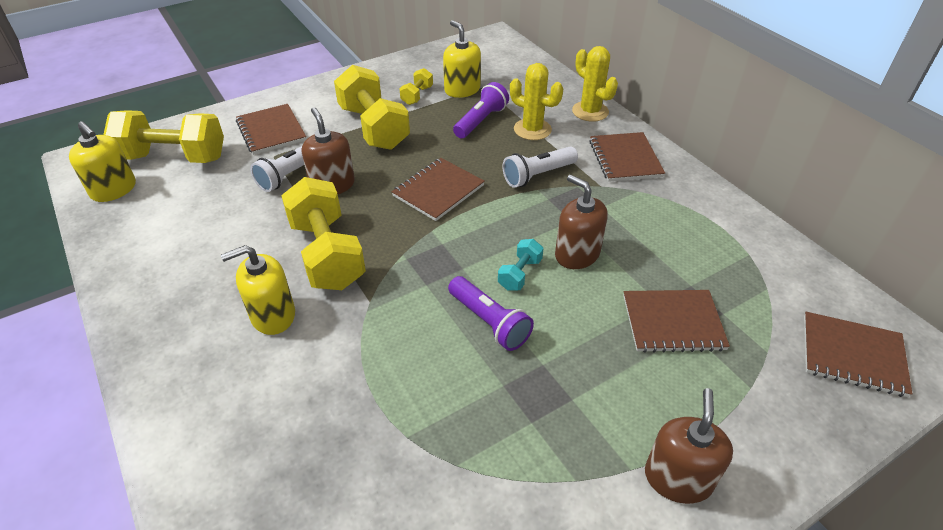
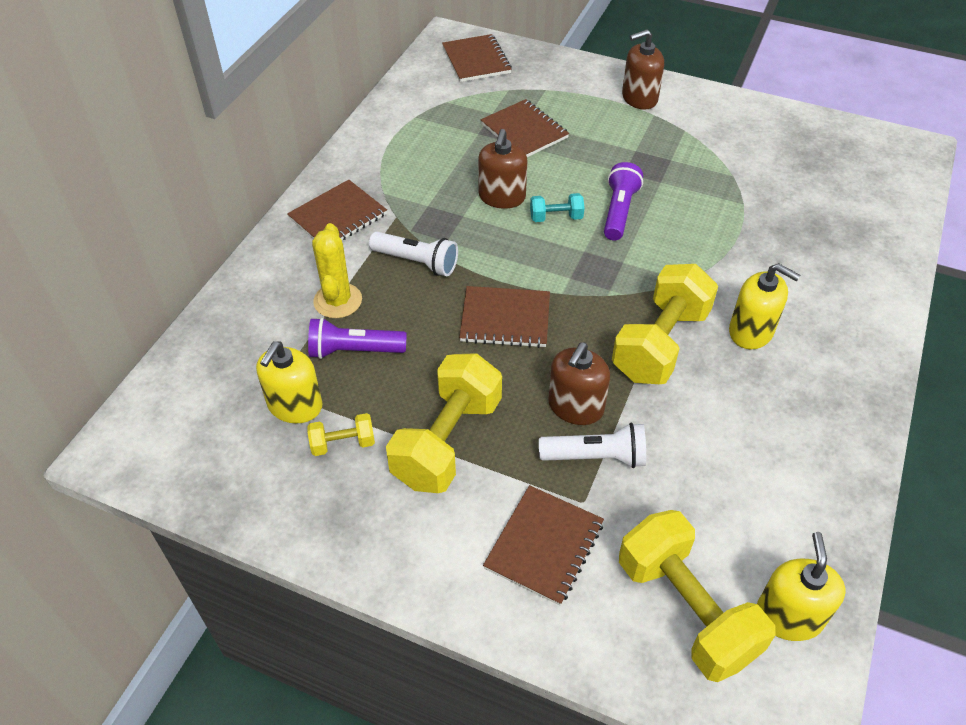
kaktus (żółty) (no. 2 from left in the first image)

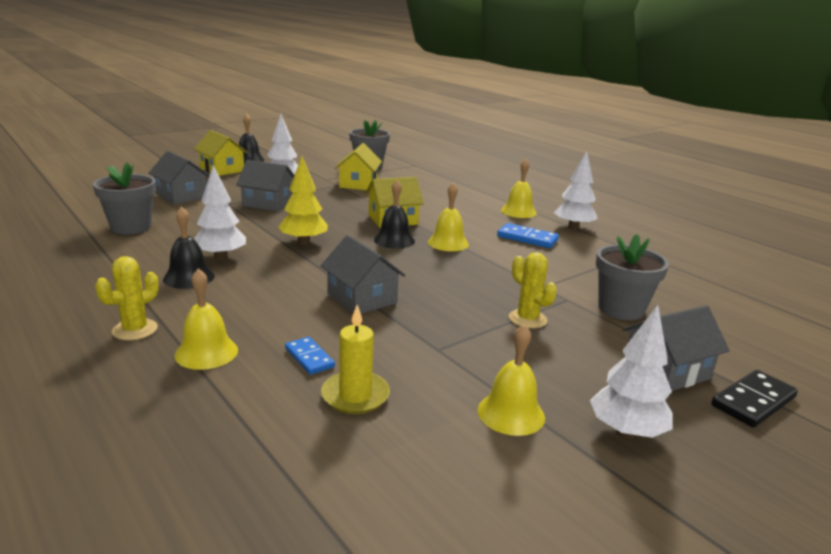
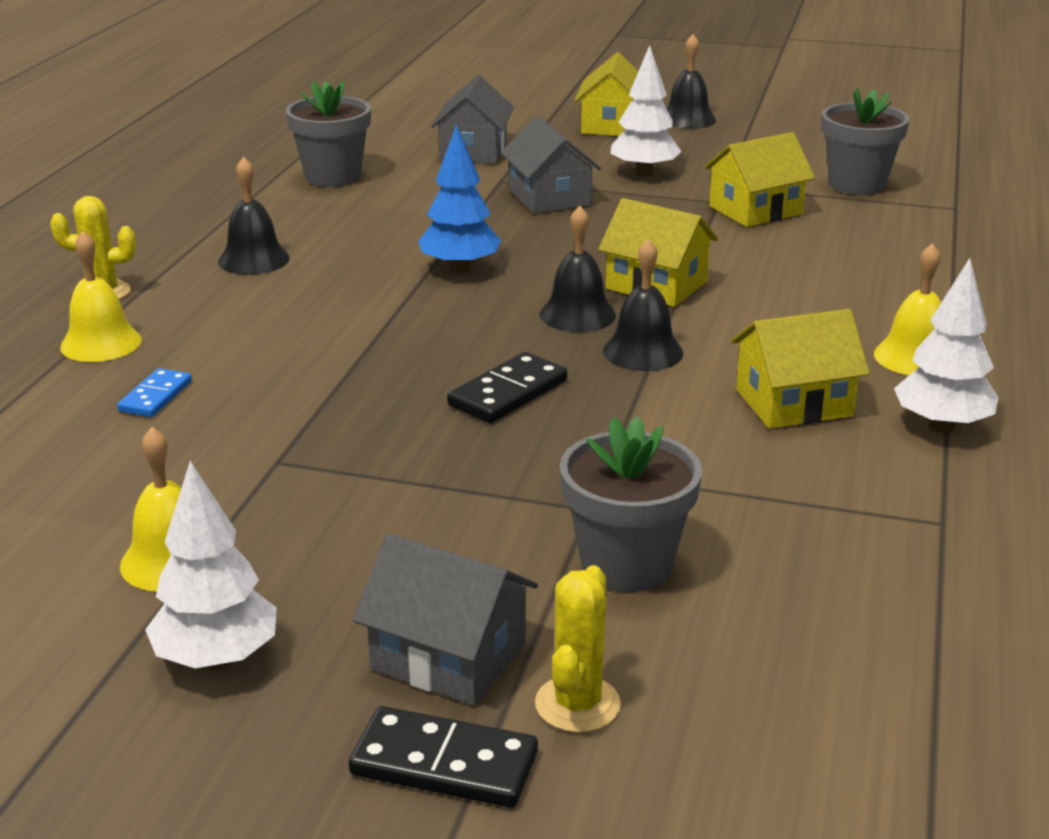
drzewko (biały) (no. 1 from left in the first image); drzewko (niebieski); domek (szary) (no. 3 from left in the first image); świeca (żółty); dzwonek (czarny) (no. 3 from left); domek (żółty) (no. 4 from left); kaktus (żółty) (no. 2 from left); kostka domina (czarny) (no. 2 from left)

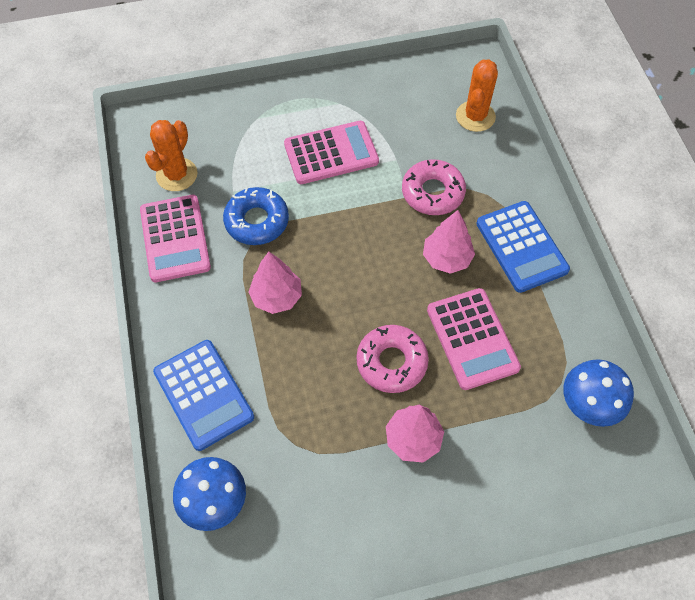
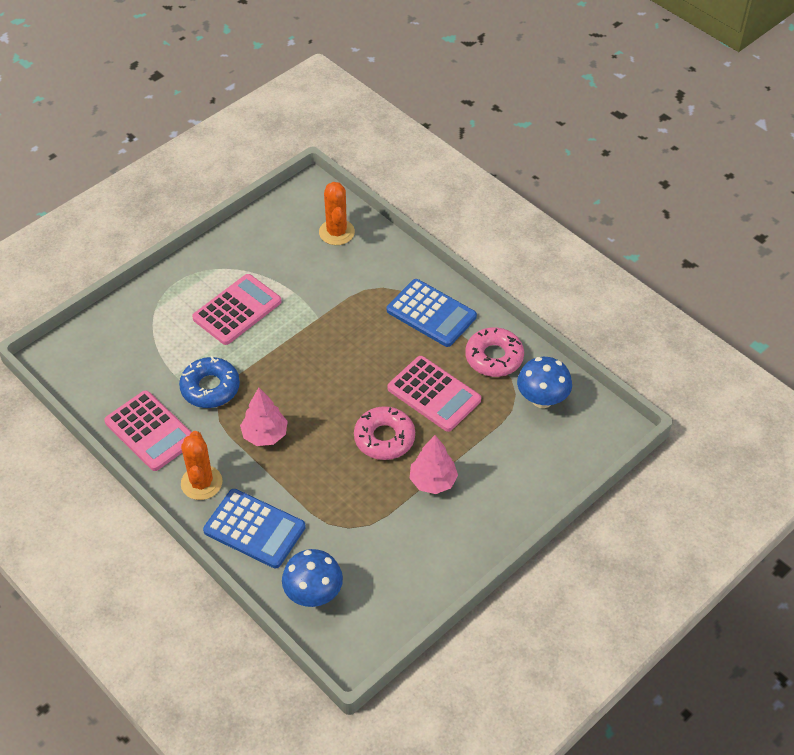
kaktus (pomarańczowy) (no. 1 from left); donut (różowy) (no. 2 from left); drzewko (różowy) (no. 3 from left in the first image)

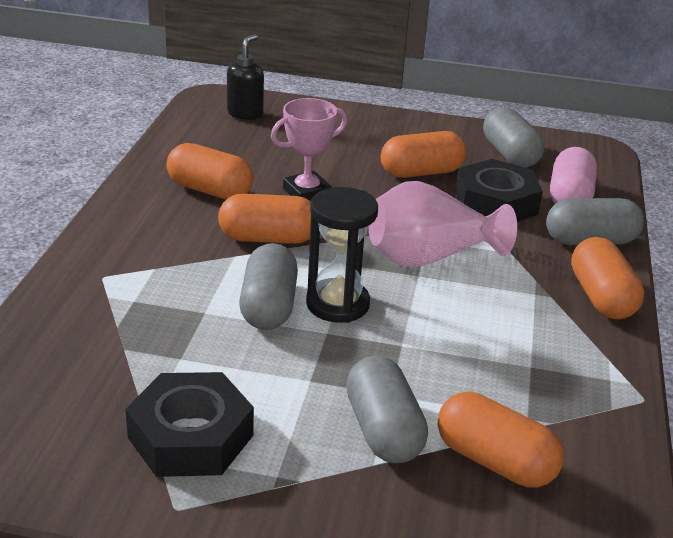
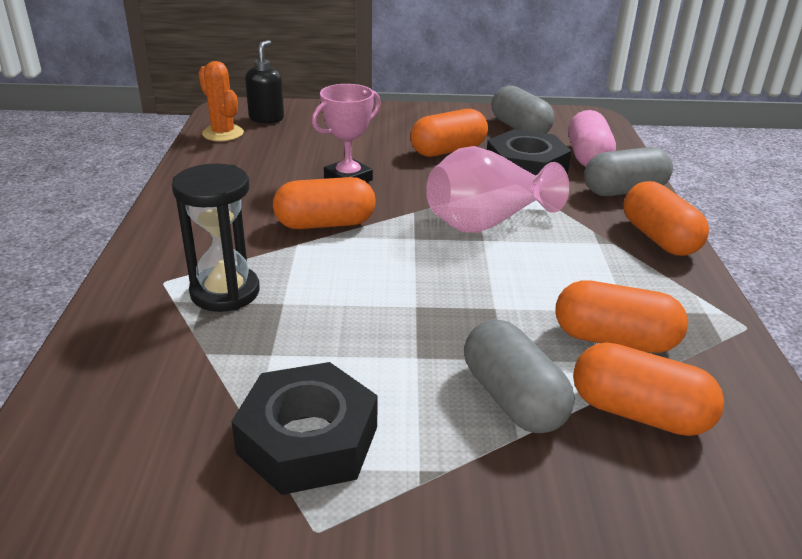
kapsułka (pomarańczowy) (no. 3 from left); kapsułka (szary) (no. 1 from left in the first image); klepsydra (czarny); kaktus (pomarańczowy)

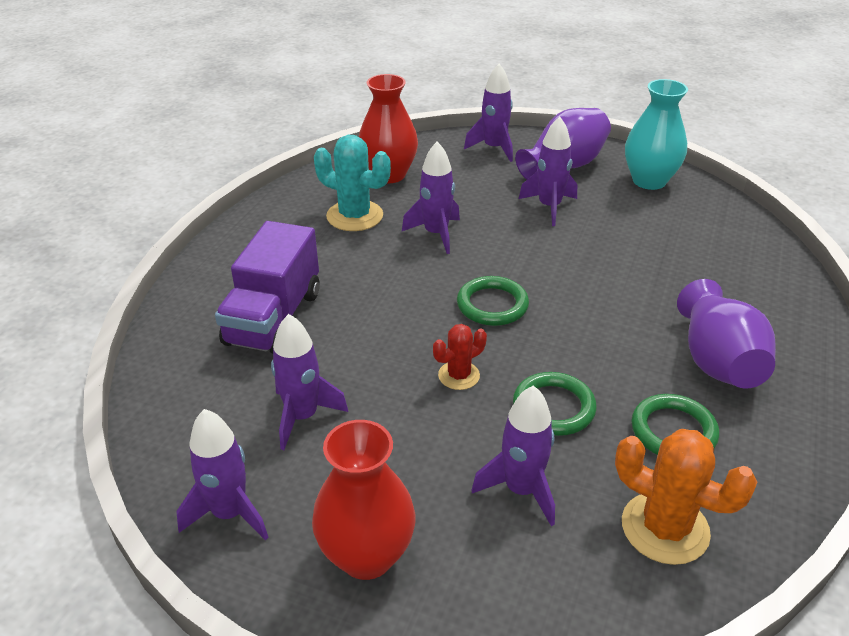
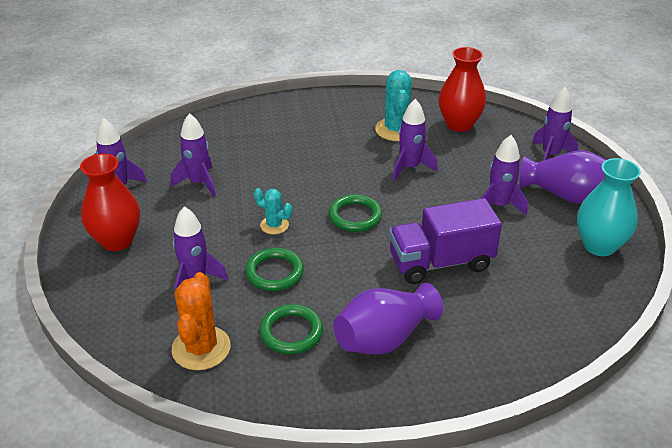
ciężarówka (fioletowy); kaktus (turkusowy) (no. 1 from left)

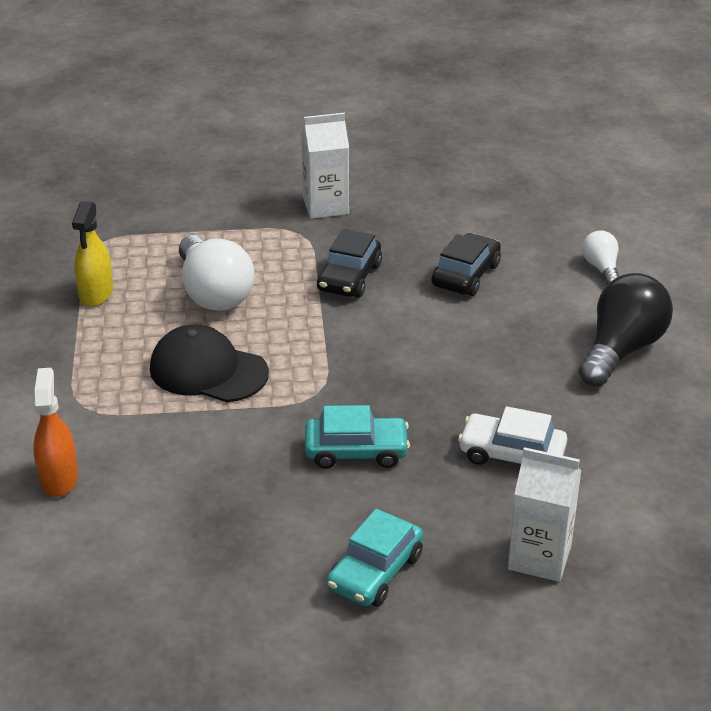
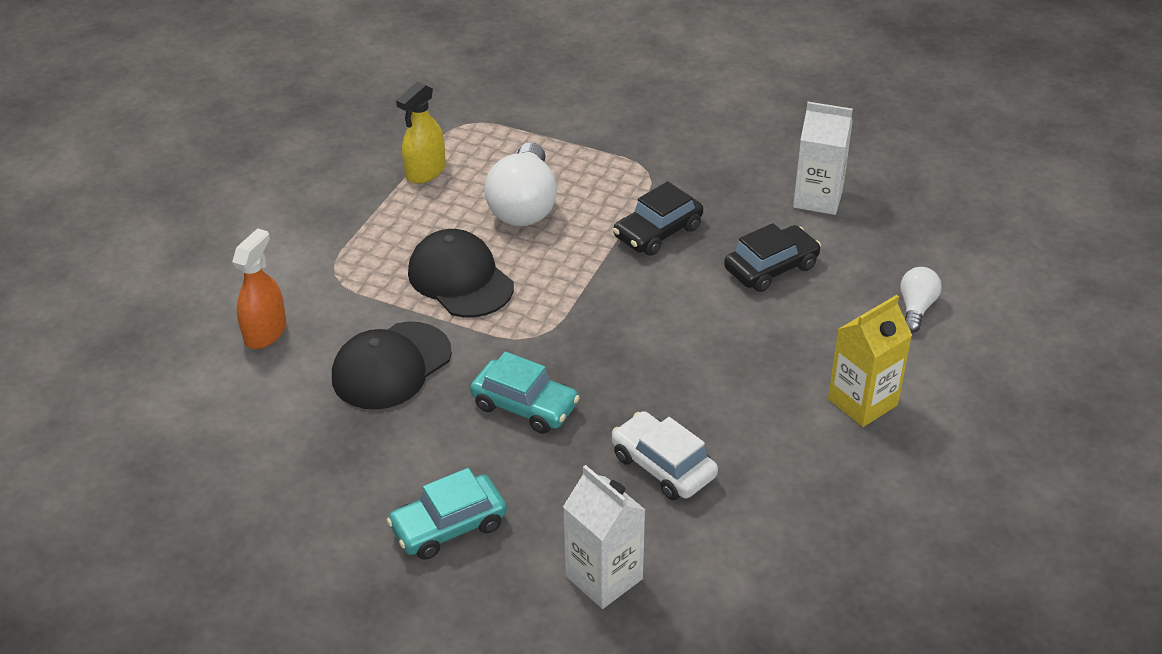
karton mleka (biały) (no. 2 from left); karton mleka (żółty); czapka (czarny) (no. 1 from left)

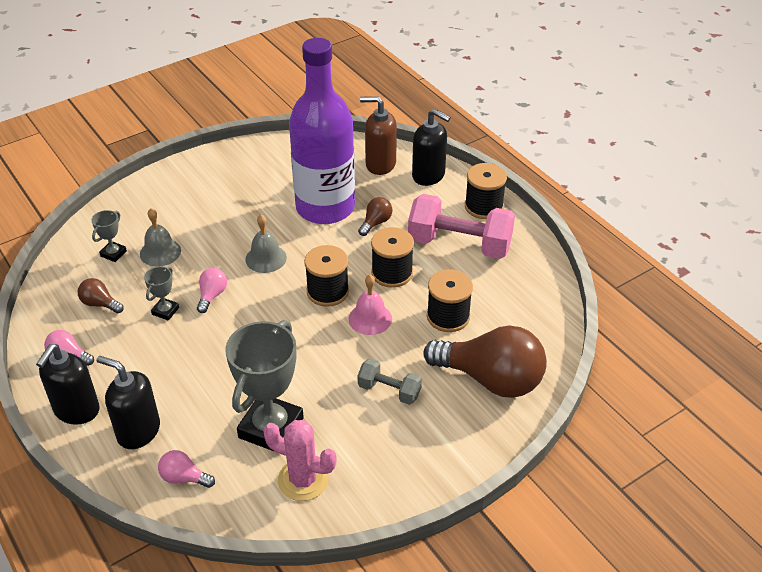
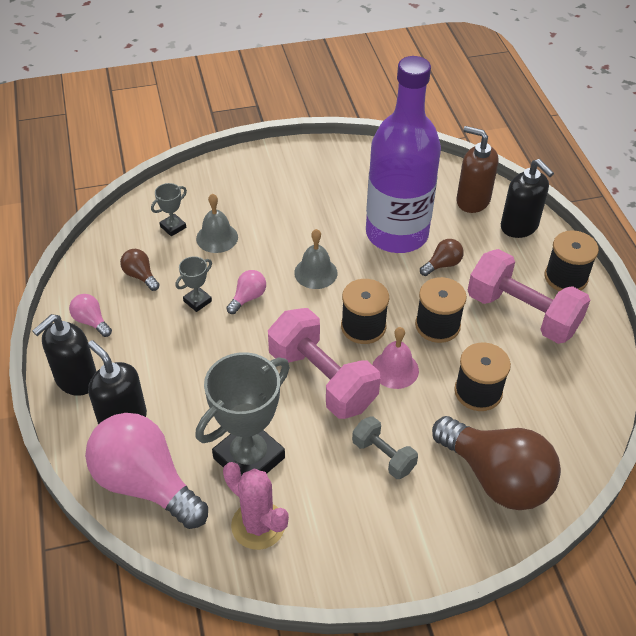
żarówka (różowy) (no. 2 from left); hantel (różowy) (no. 1 from left)

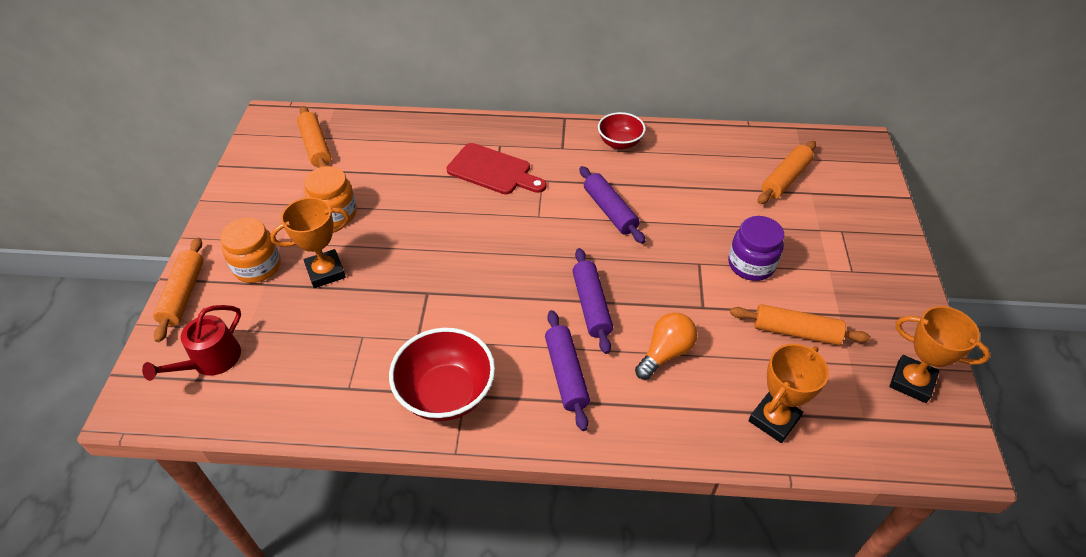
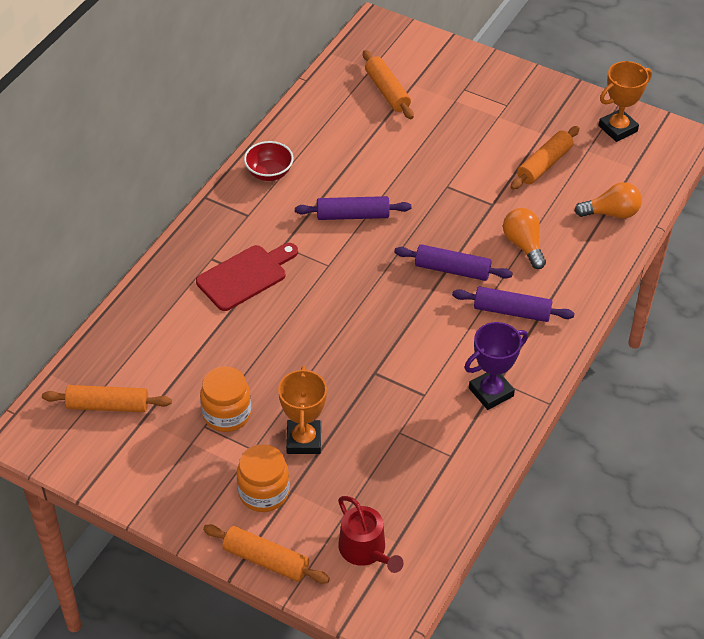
puchar (fioletowy); słoik (fioletowy); żarówka (pomarańczowy) (no. 2 from left)

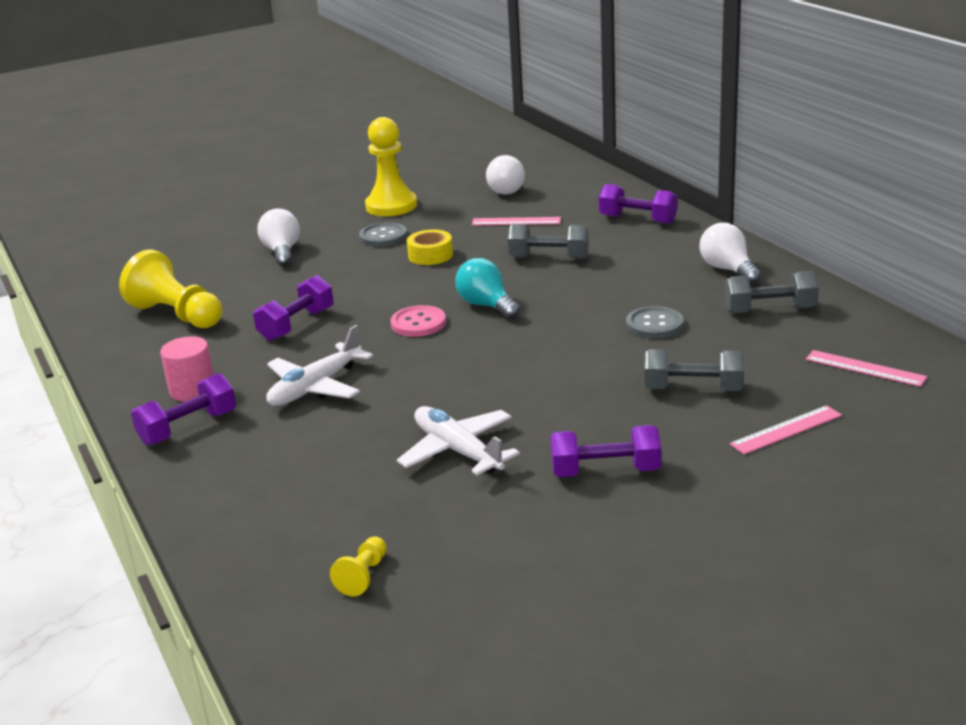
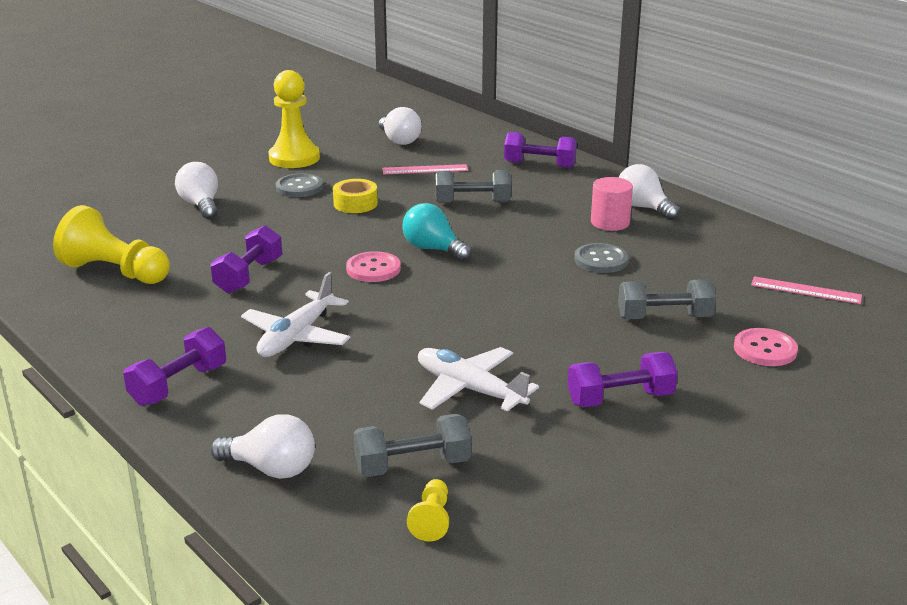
walec (różowy); hantel (szary) (no. 1 from left); guzik (różowy) (no. 2 from left); żarówka (biały) (no. 2 from left)

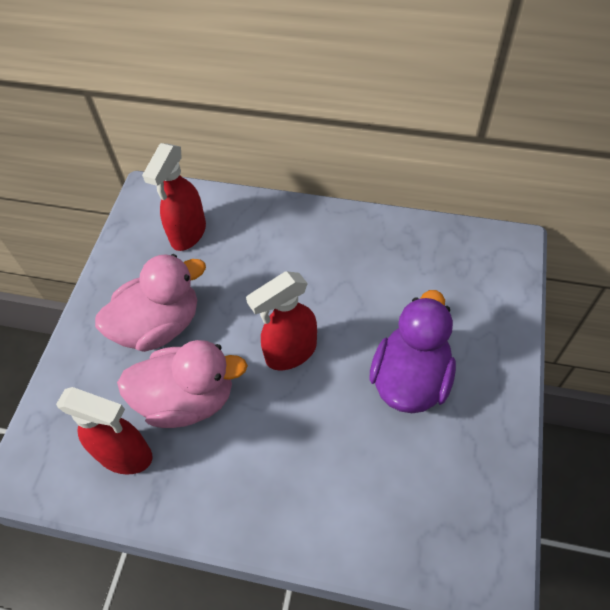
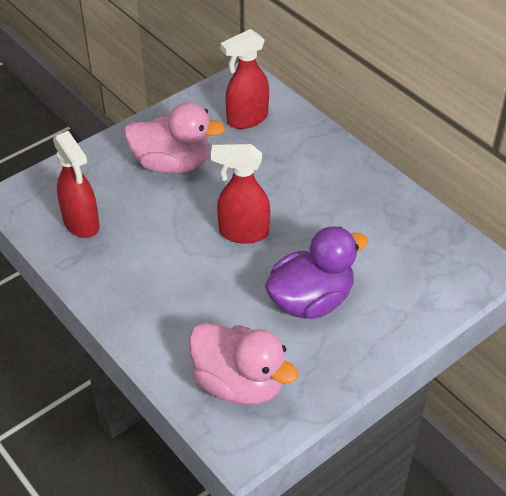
kaczka (różowy) (no. 2 from left)

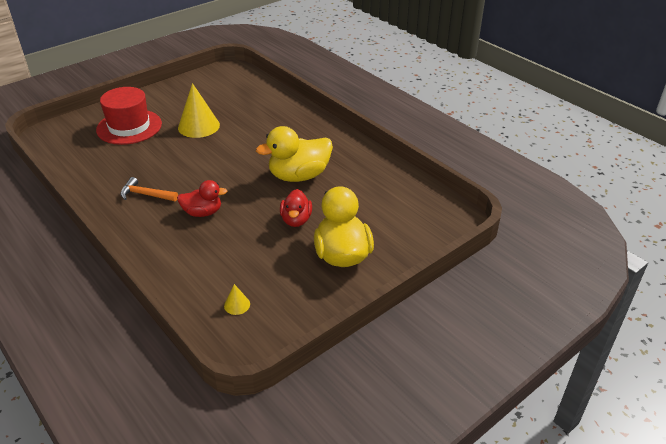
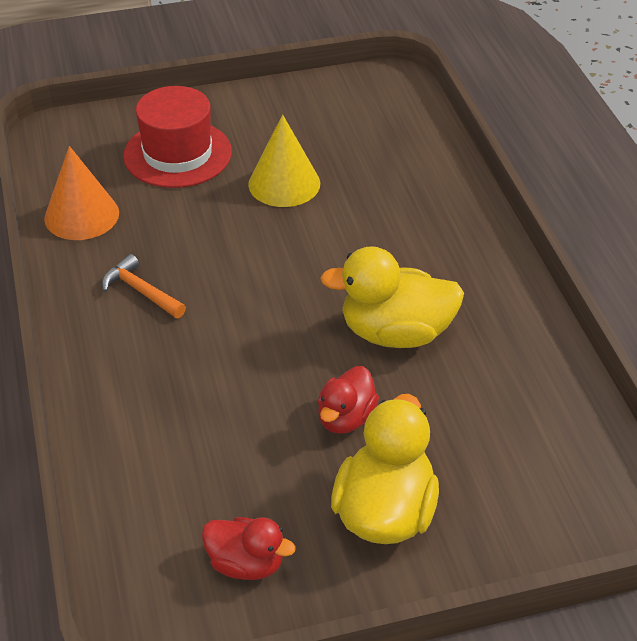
kaczka (czerwony) (no. 1 from left); stożek (żółty) (no. 2 from left in the first image); stożek (pomarańczowy)

